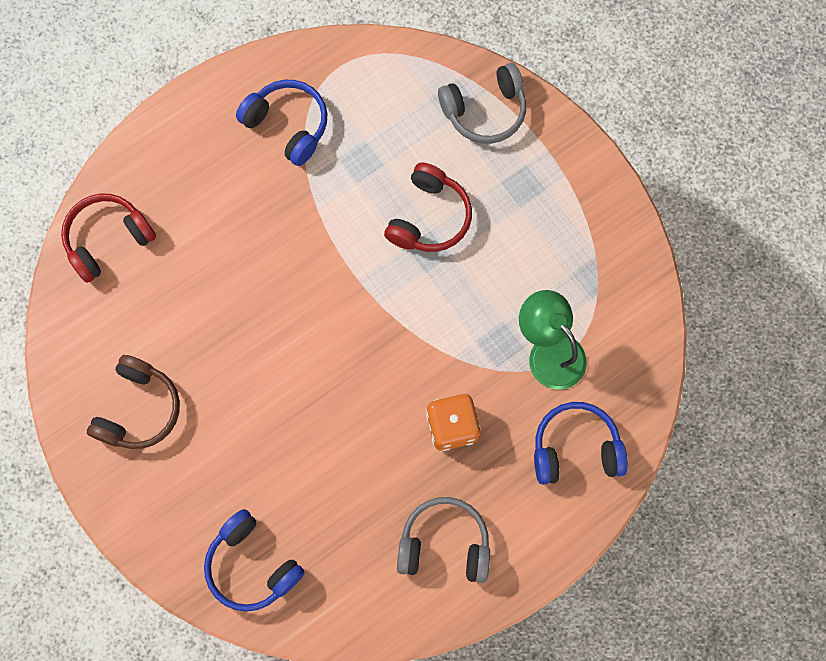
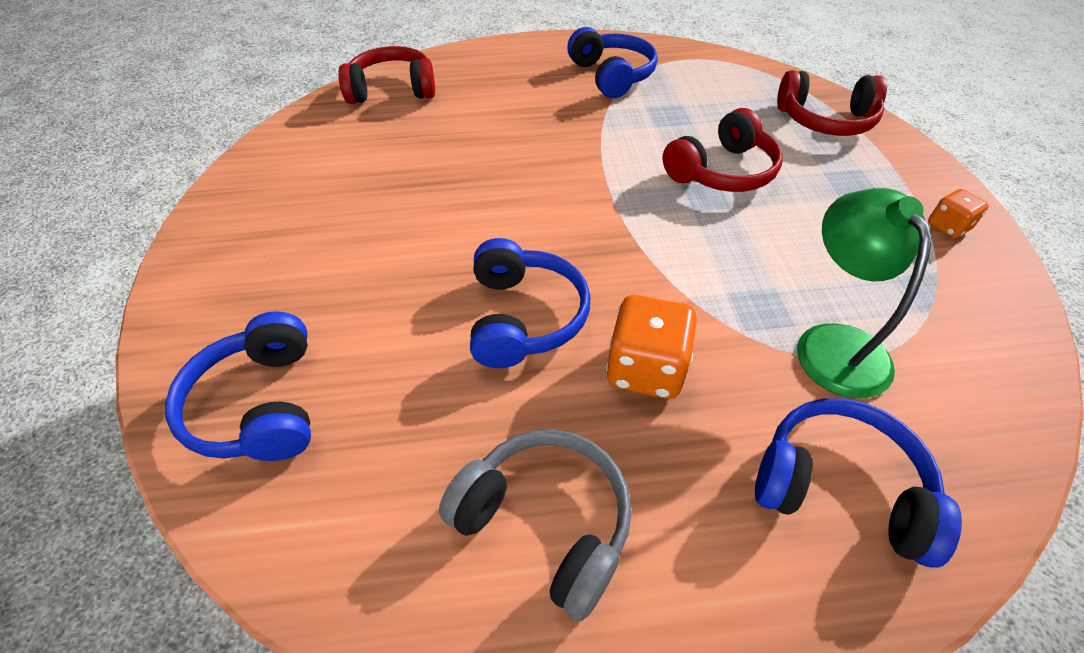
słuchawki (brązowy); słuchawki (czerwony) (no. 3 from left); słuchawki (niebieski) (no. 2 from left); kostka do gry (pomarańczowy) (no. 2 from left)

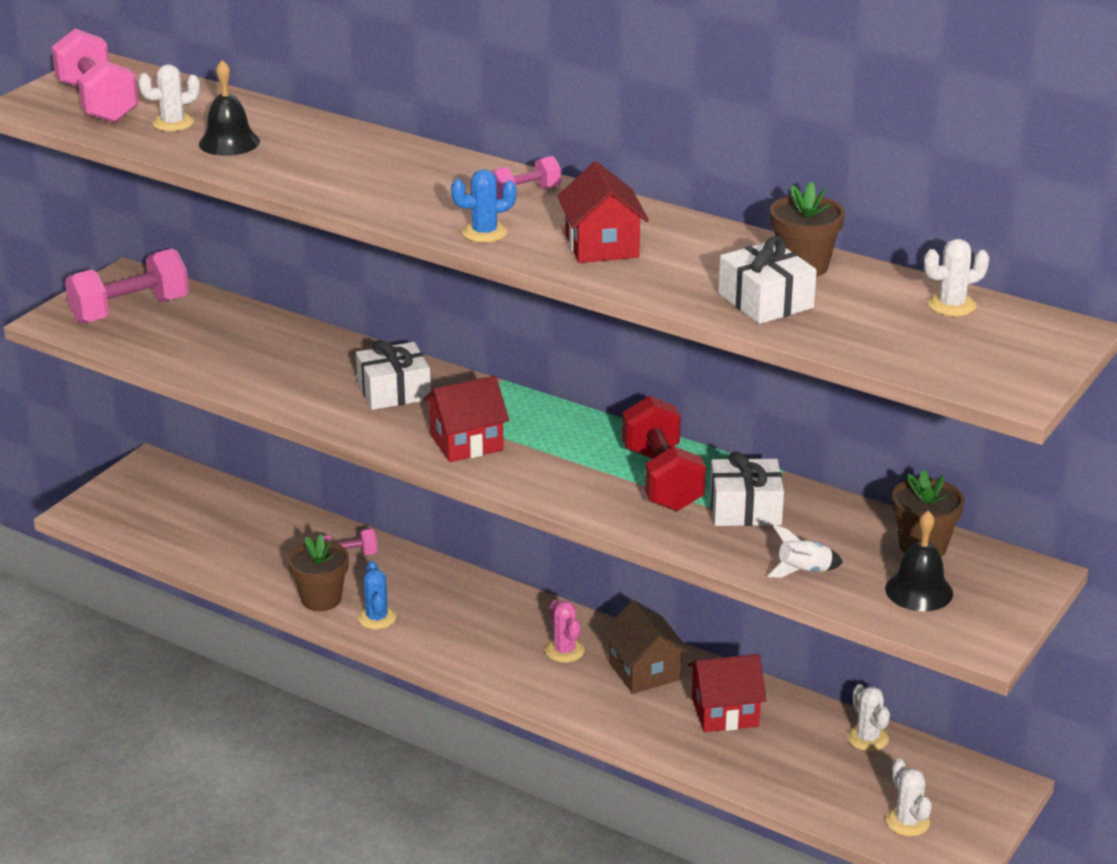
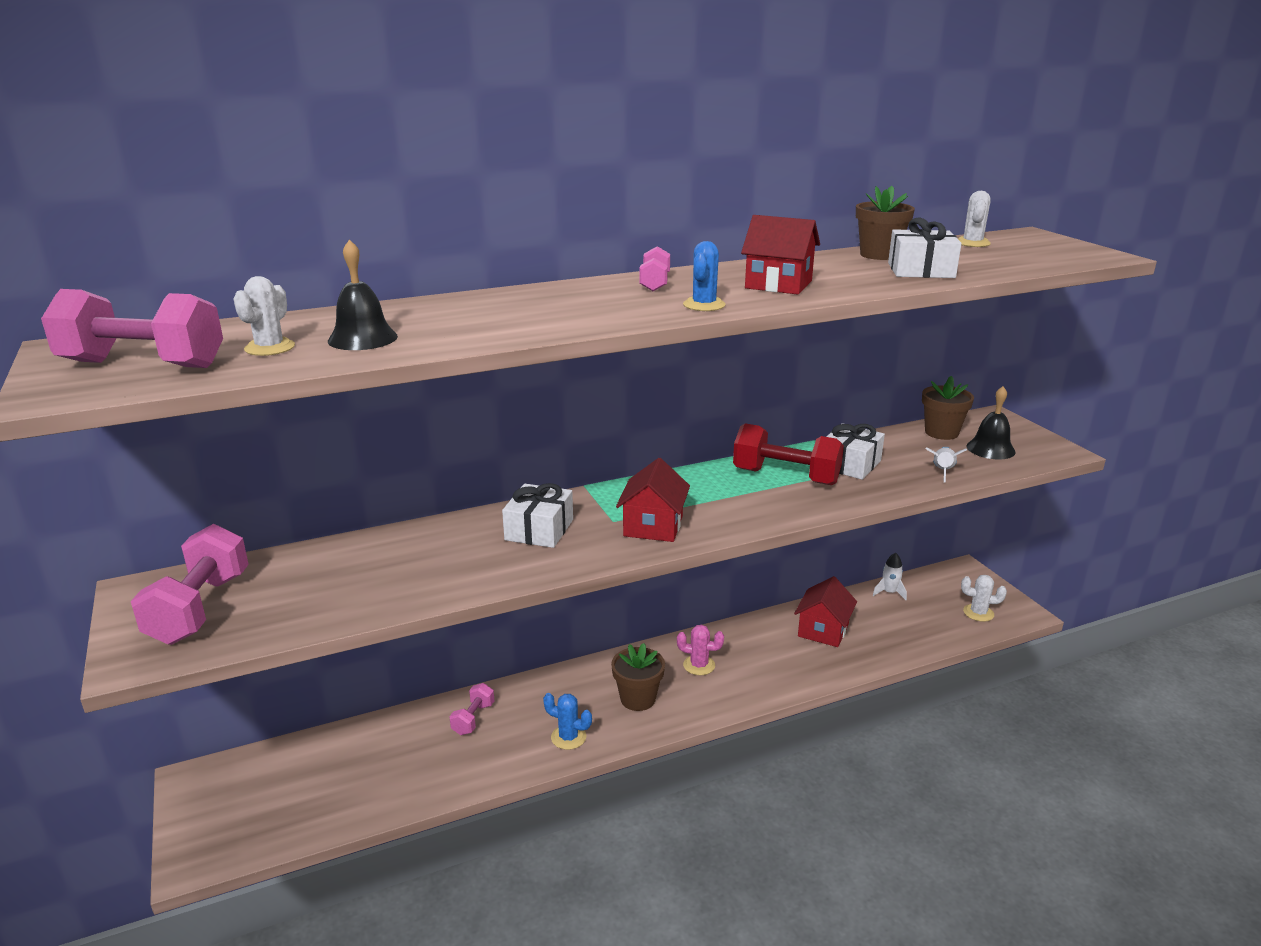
doniczka (brązowy) (no. 1 from left); domek (brązowy); rakieta (biały) (no. 1 from left)

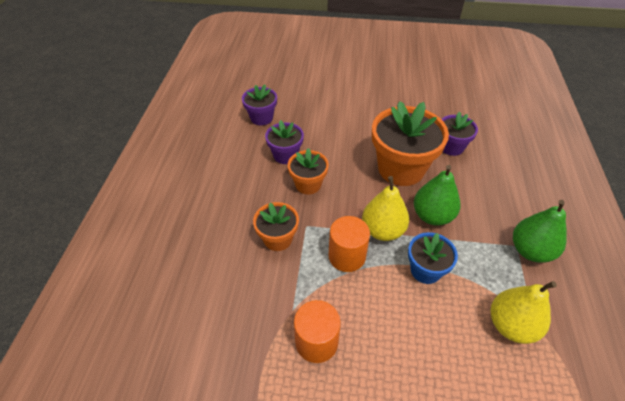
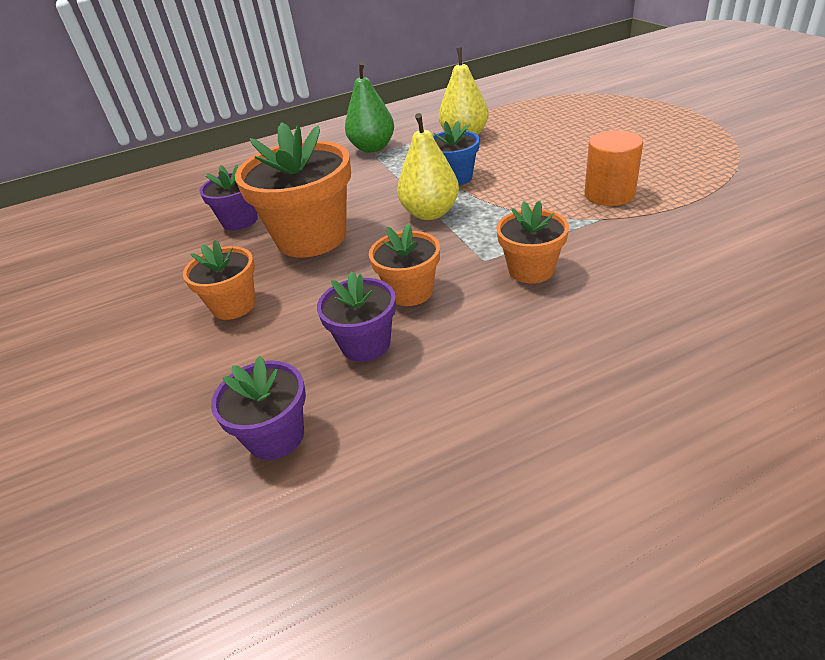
walec (pomarańczowy) (no. 2 from left in the first image); gruszka (zielony) (no. 1 from left in the first image); doniczka (pomarańczowy) (no. 1 from left)

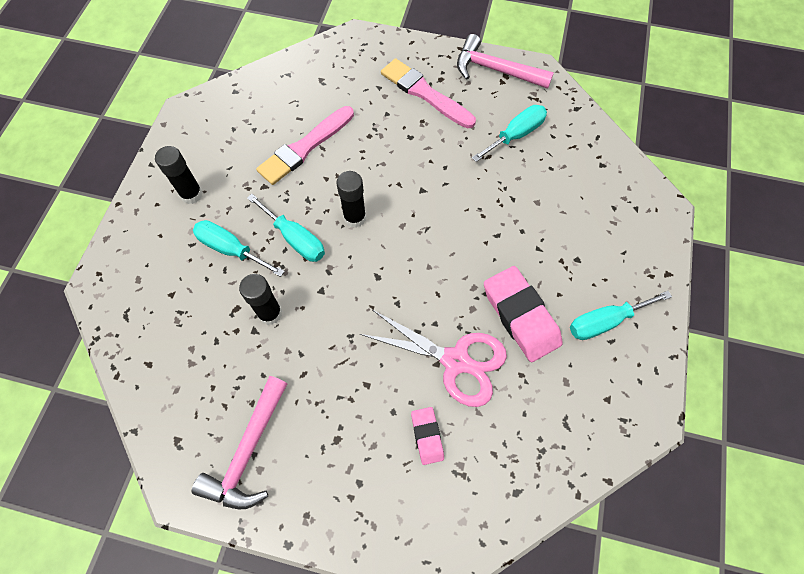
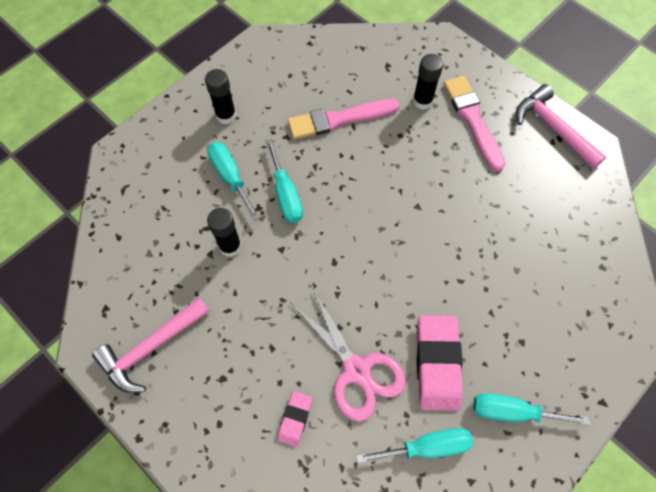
klej w sztyfcie (czarny) (no. 3 from left); śrubokręt (turkusowy) (no. 3 from left)

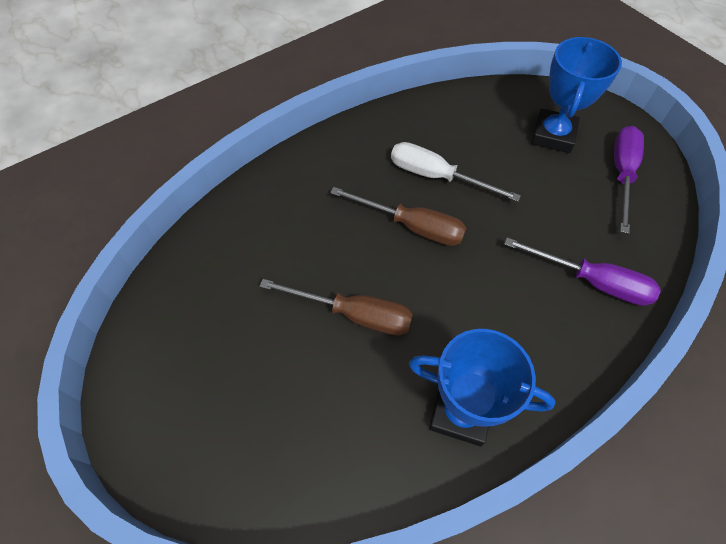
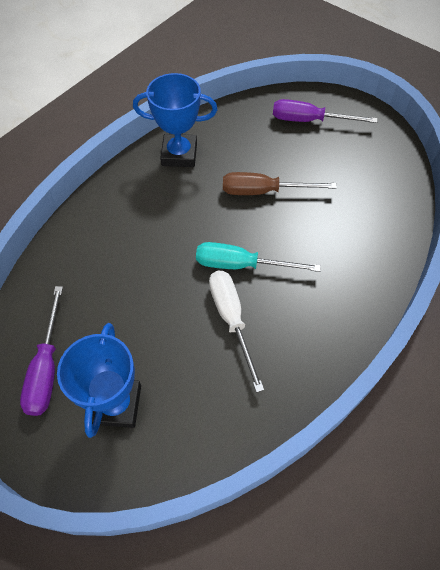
śrubokręt (turkusowy); śrubokręt (biały); śrubokręt (fioletowy) (no. 2 from left)

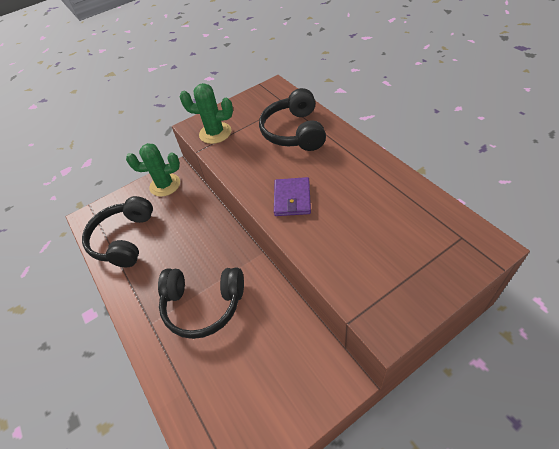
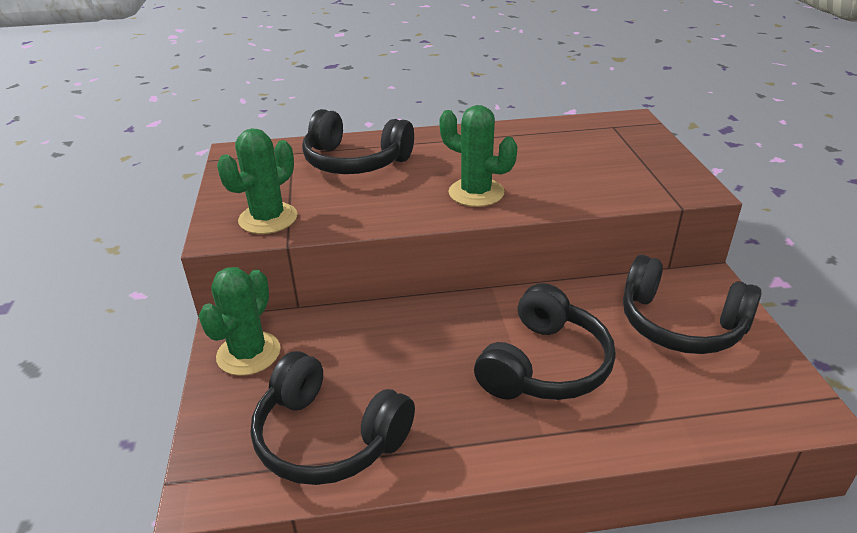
kaktus (zielony) (no. 3 from left); słuchawki (czarny) (no. 4 from left)

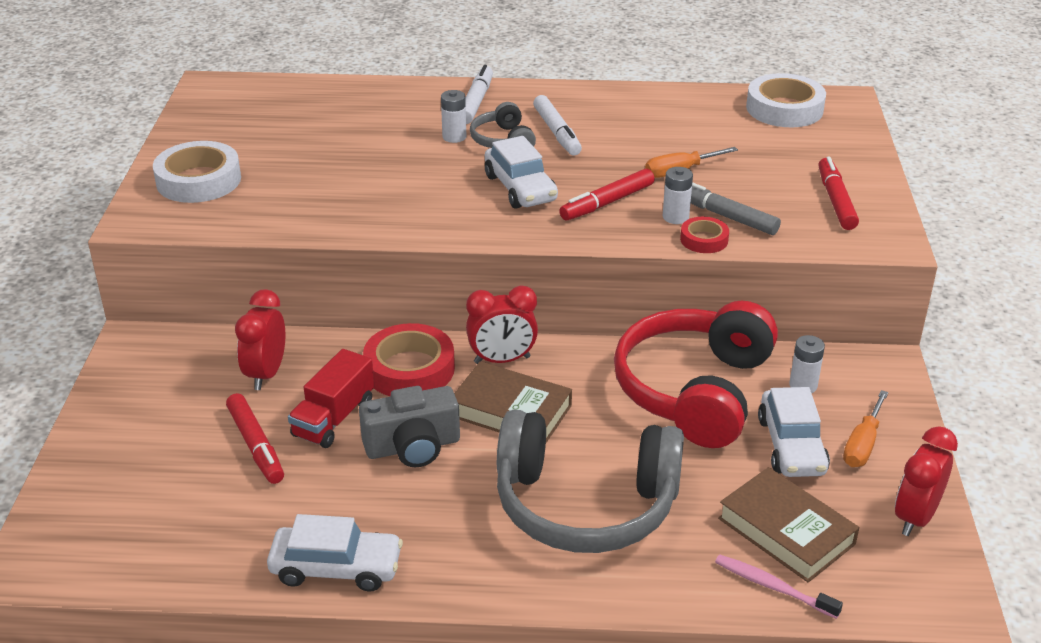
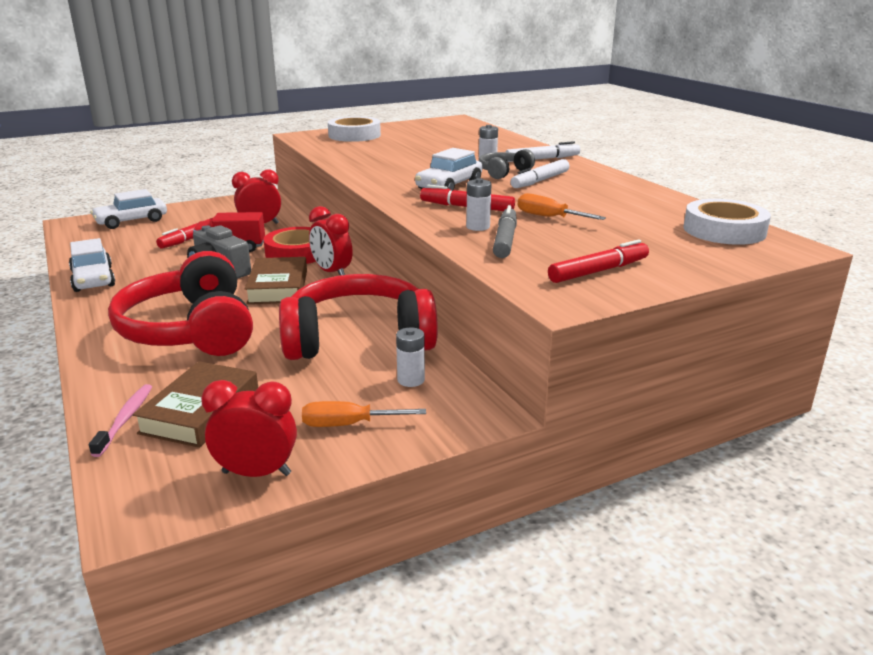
słuchawki (czerwony) (no. 1 from left); taśma klejąca (czerwony) (no. 2 from left in the first image); samochód (biały) (no. 2 from left)

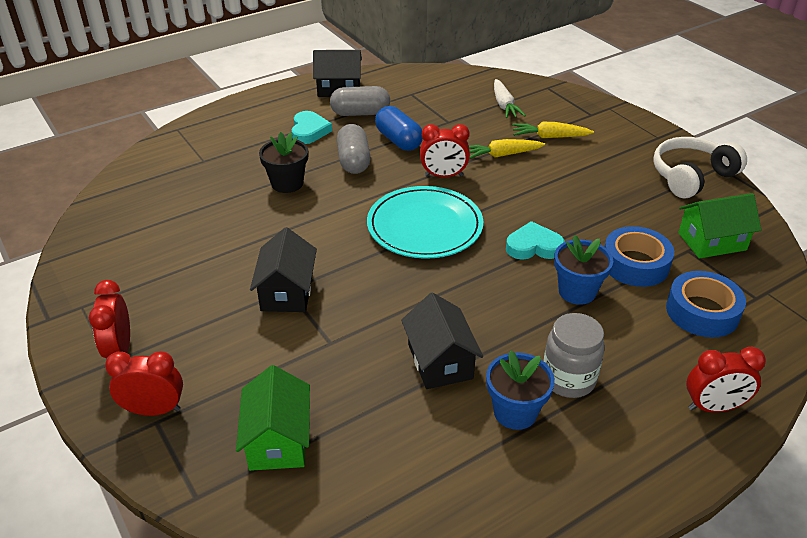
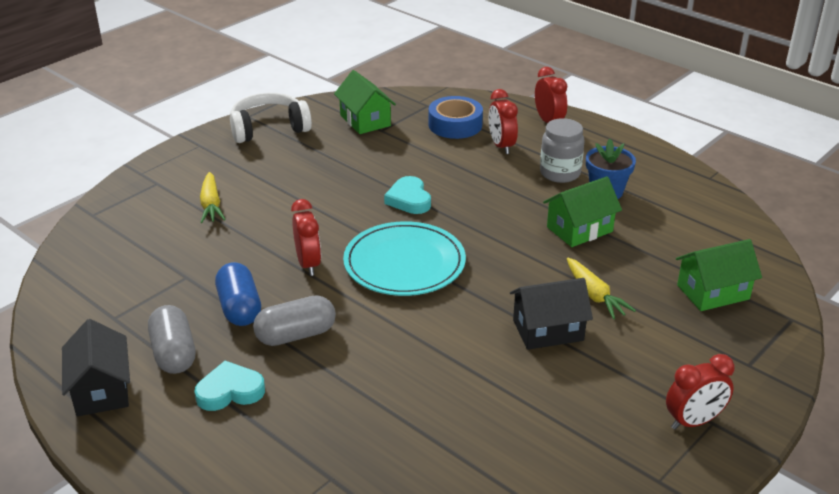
budzik (czerwony) (no. 2 from left); doniczka (czarny); kapsułka (niebieski); domek (zielony) (no. 2 from left); marchewka (żółty) (no. 2 from left); marchewka (biały); doniczka (niebieski) (no. 2 from left in the first image); taśma klejąca (niebieski) (no. 1 from left in the first image); słuchawki (biały)

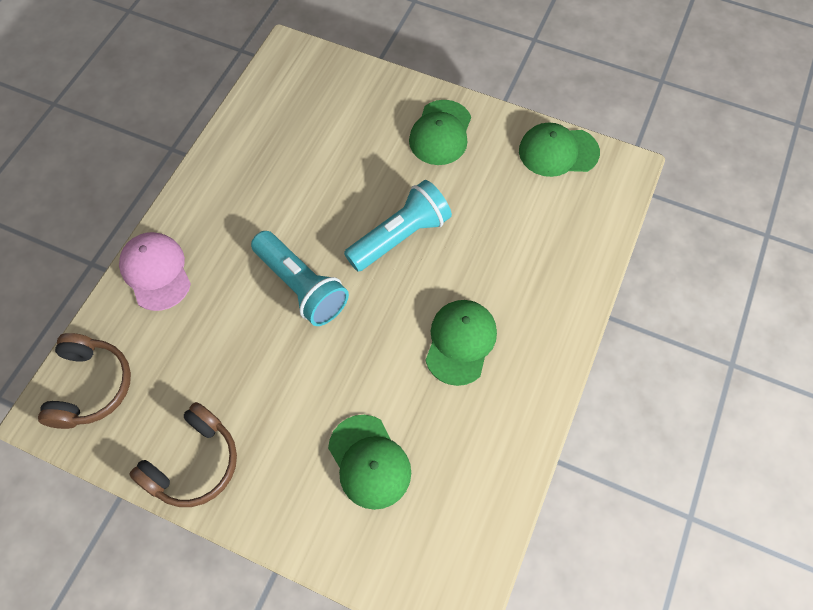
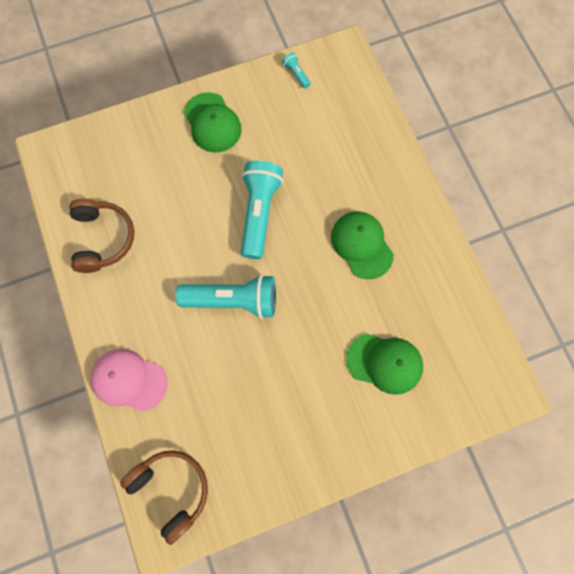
słuchawki (brązowy) (no. 1 from left); latarka (turkusowy) (no. 3 from left)

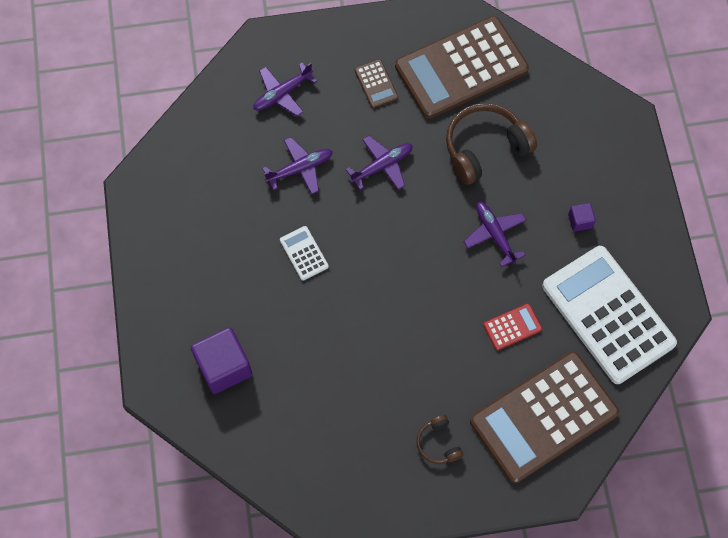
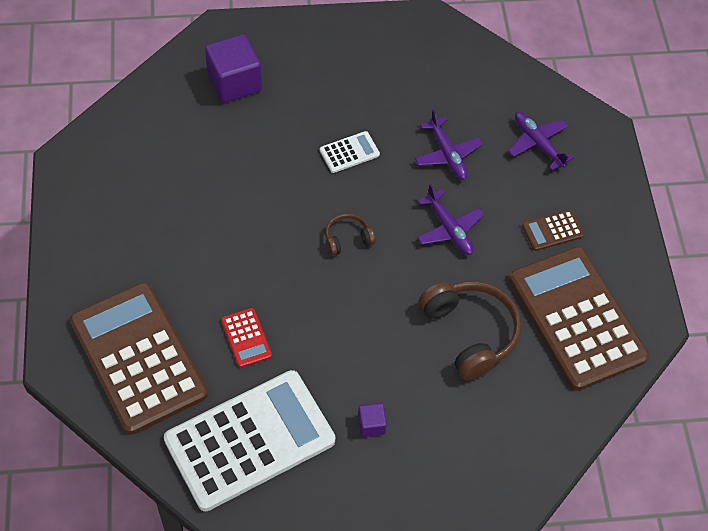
słuchawki (brązowy) (no. 1 from left); samolot (fioletowy) (no. 4 from left in the first image)

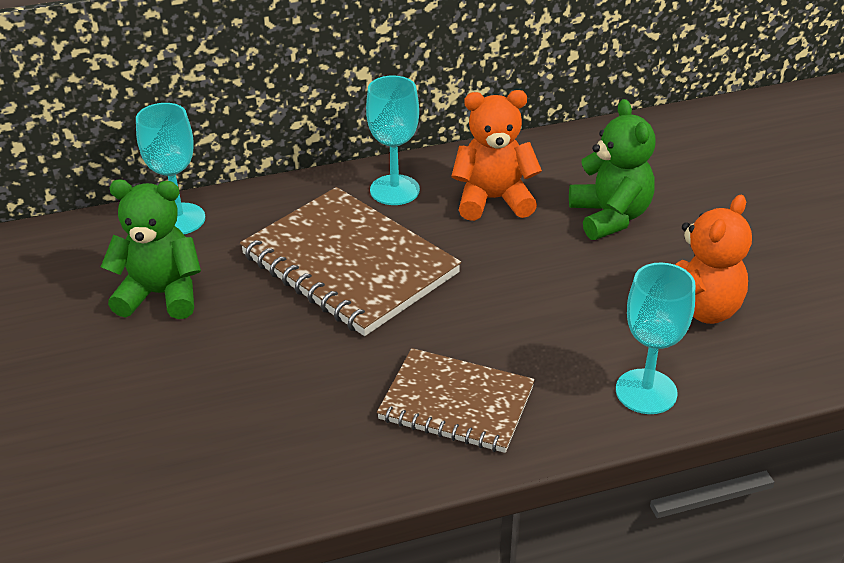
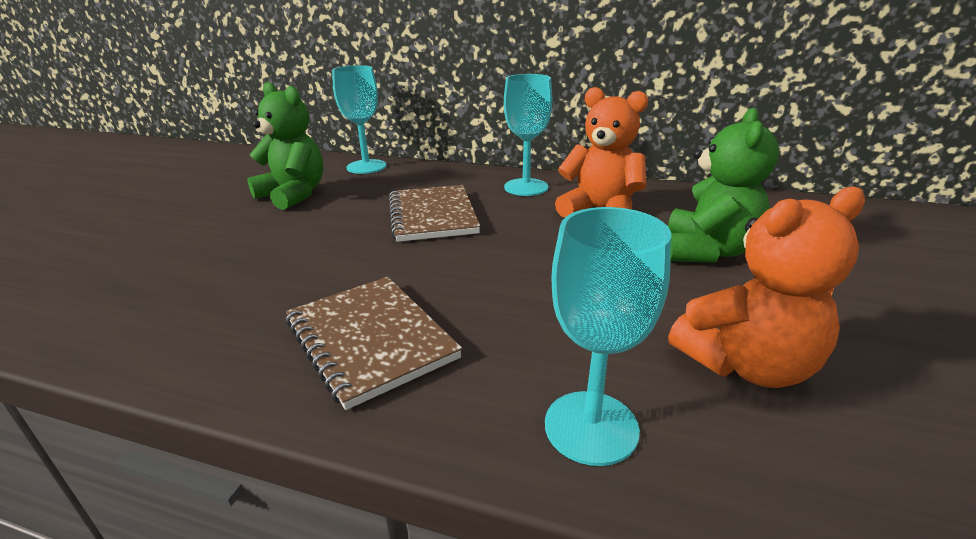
zeszyt (brązowy) (no. 2 from left)

